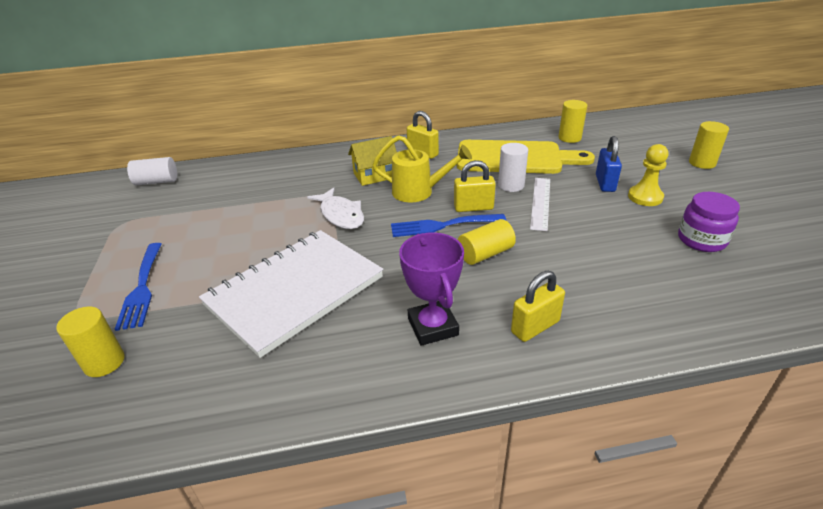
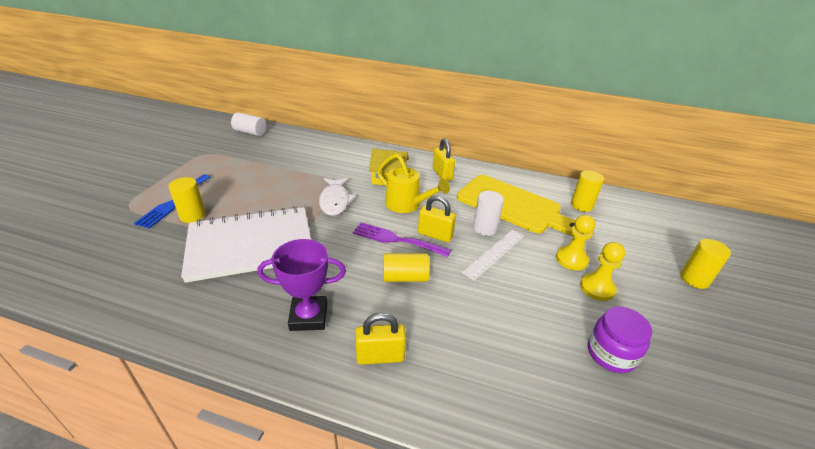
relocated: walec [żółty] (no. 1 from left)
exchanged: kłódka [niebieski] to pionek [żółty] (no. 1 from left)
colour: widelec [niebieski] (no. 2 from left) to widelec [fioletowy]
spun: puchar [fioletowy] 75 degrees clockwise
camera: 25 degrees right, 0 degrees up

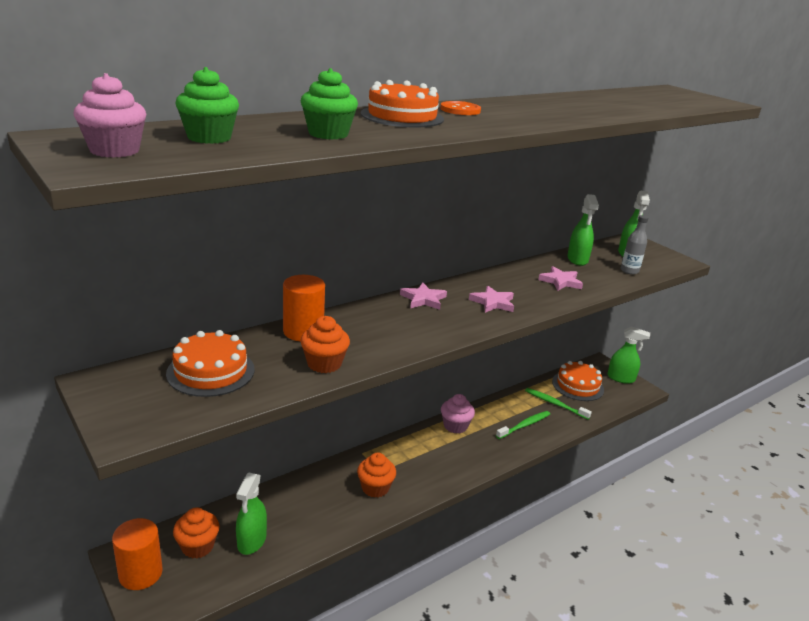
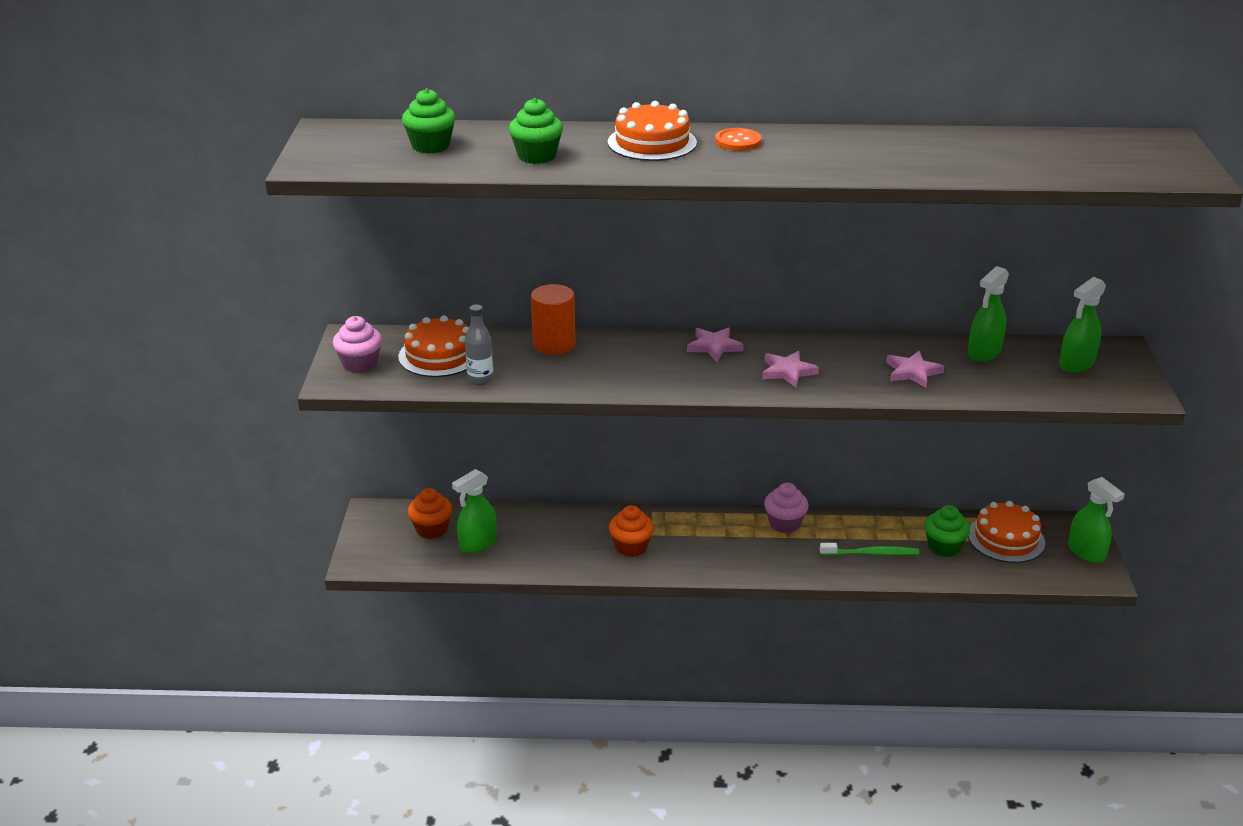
missing: walec [pomarańczowy] (no. 1 from left); muffinka [pomarańczowy] (no. 2 from left)
relocated: muffinka [różowy] (no. 1 from left); butelka [szary]
exchanged: szczoteczka do zębów [zielony] (no. 2 from left) to muffinka [zielony] (no. 3 from left)
camera: 40 degrees right, 5 degrees up

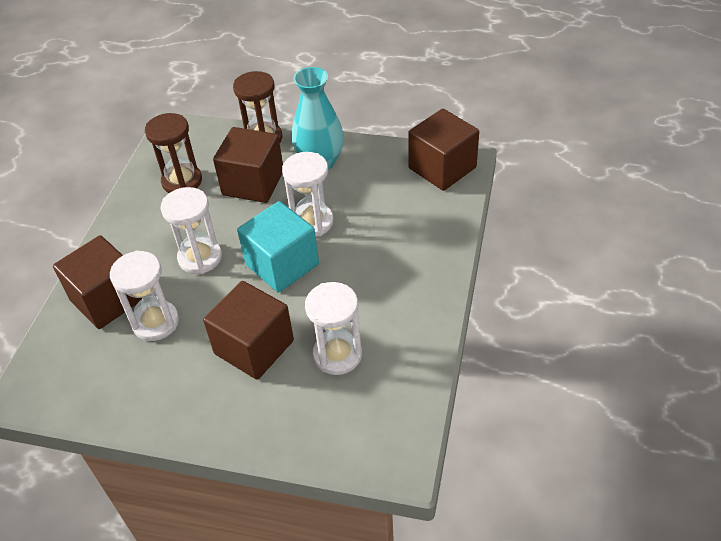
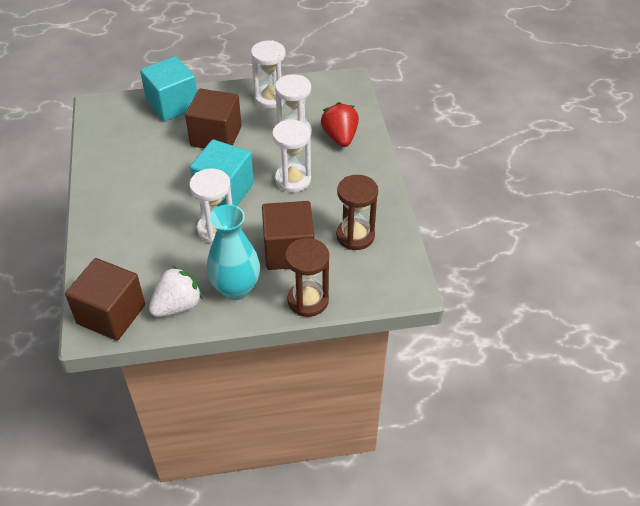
appeared: sześcian [turkusowy] (no. 1 from left); truskawka [biały]
relocated: klepsydra [biały] (no. 4 from left in the first image) to klepsydra [biały] (no. 2 from left)
exchanged: sześcian [brązowy] (no. 1 from left) to truskawka [czerwony]
camera: 155 degrees right, 0 degrees up

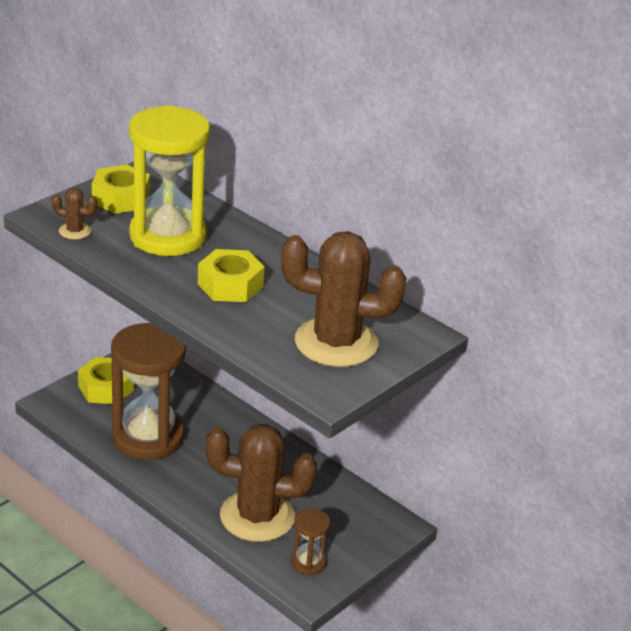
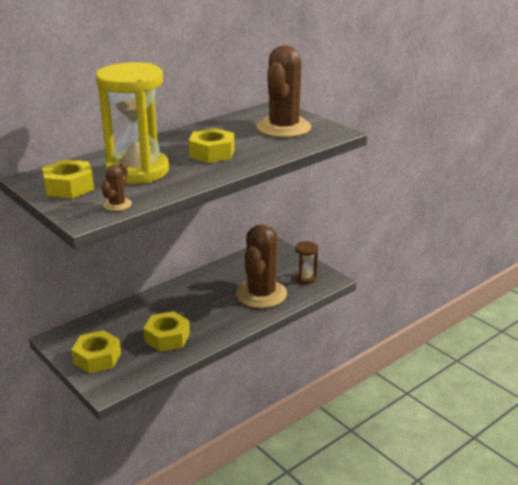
exchanged: klepsydra [brązowy] (no. 1 from left) to nakrętka [żółty] (no. 3 from left)
camera: 80 degrees left, 5 degrees down

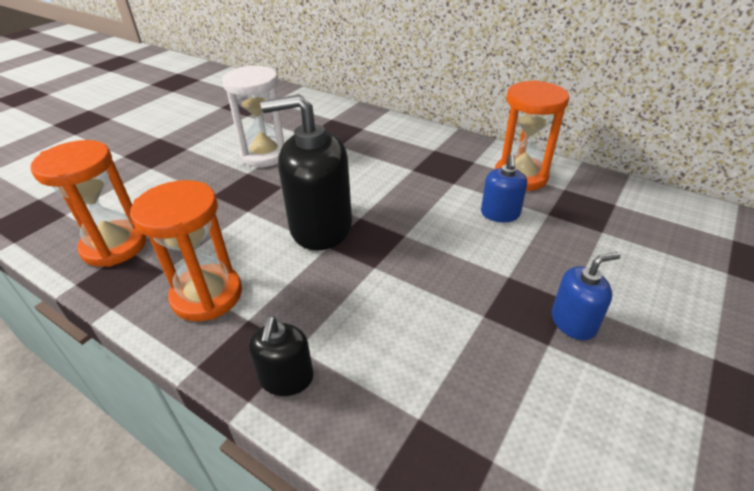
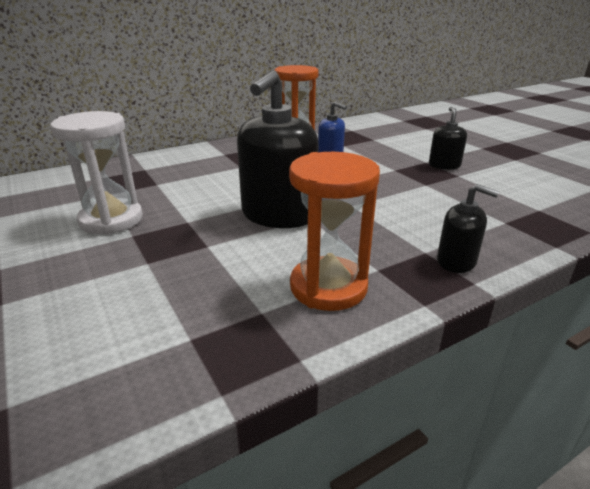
missing: klepsydra [pomarańczowy] (no. 1 from left)
colour: dozownik mydła [niebieski] (no. 2 from left) to dozownik mydła [czarny] (no. 2 from left)
camera: 65 degrees left, 10 degrees down

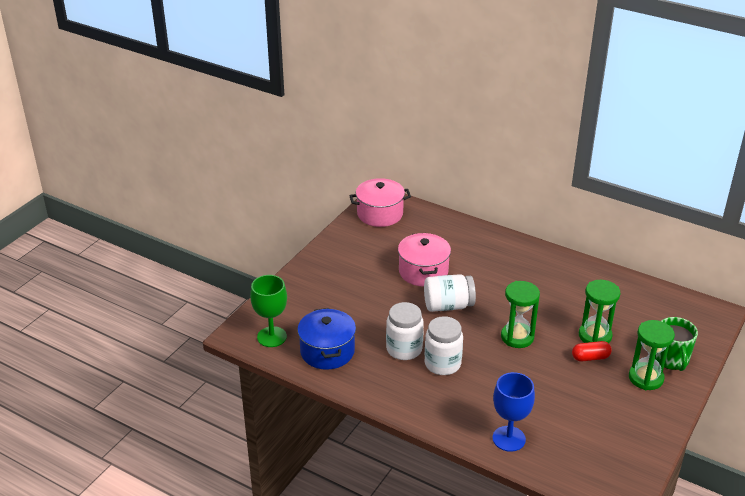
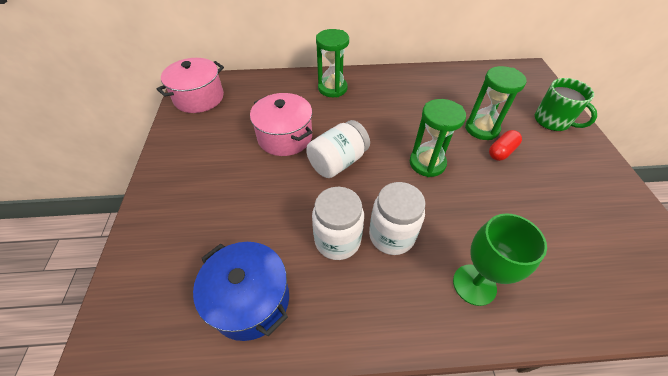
missing: kielich [niebieski]
relocated: kielich [zielony]; klepsydra [zielony] (no. 3 from left in the first image) to klepsydra [zielony] (no. 1 from left)
camera: 35 degrees left, 15 degrees up

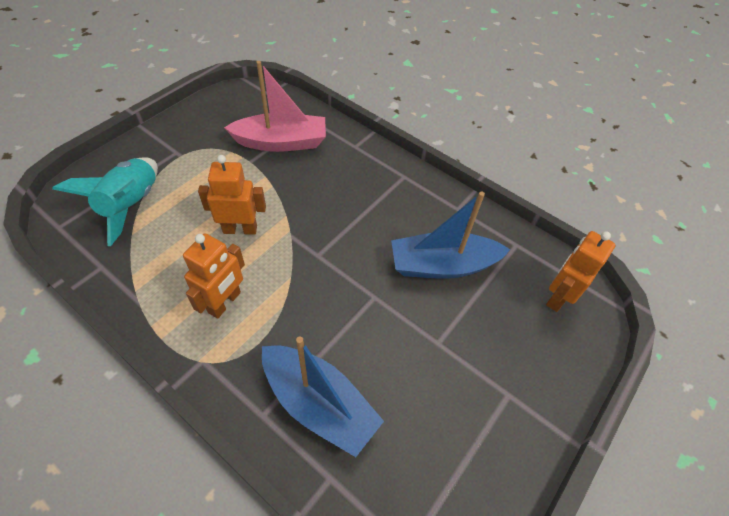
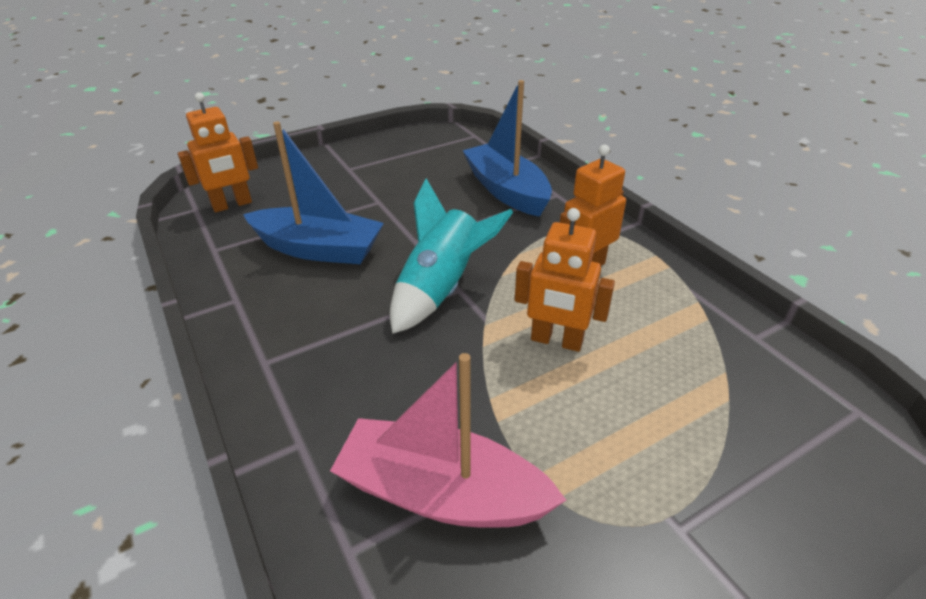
relocated: rakieta [turkusowy]
camera: 155 degrees left, 15 degrees down

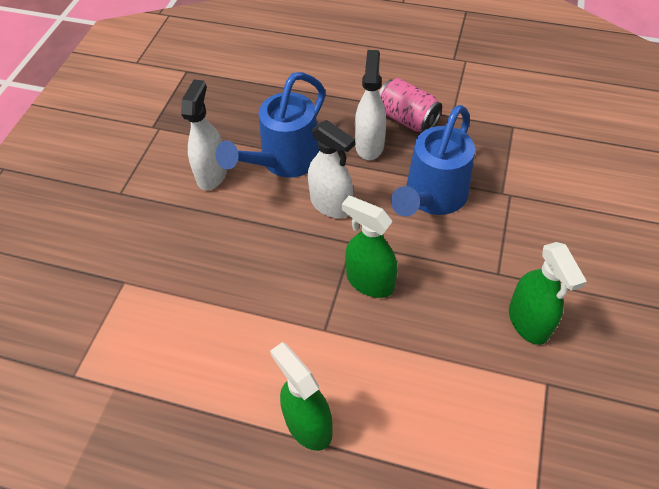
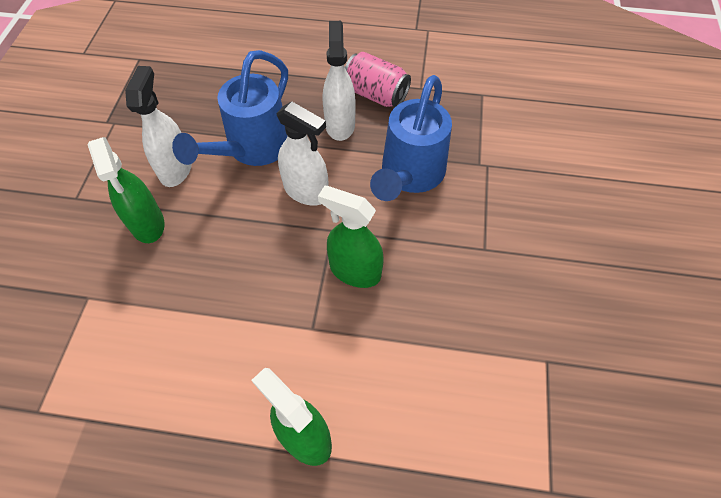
relocated: spryskiwacz [zielony] (no. 3 from left in the first image) to spryskiwacz [zielony] (no. 1 from left)
camera: 10 degrees left, 5 degrees up

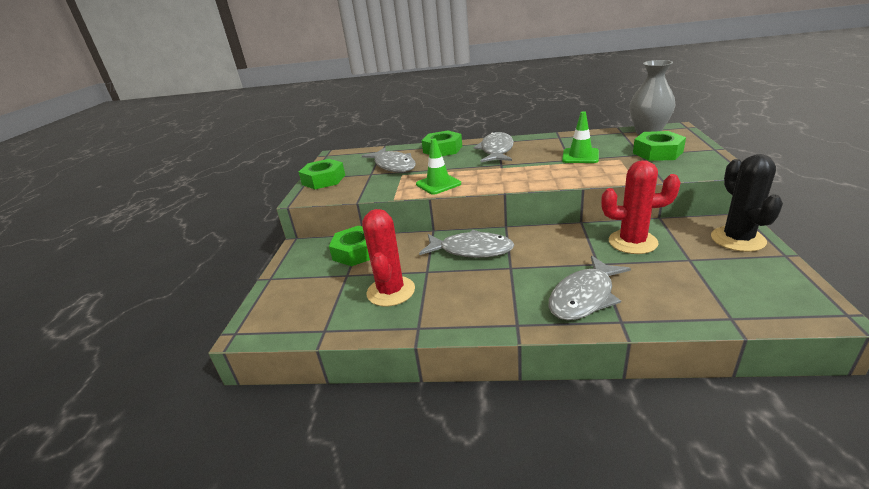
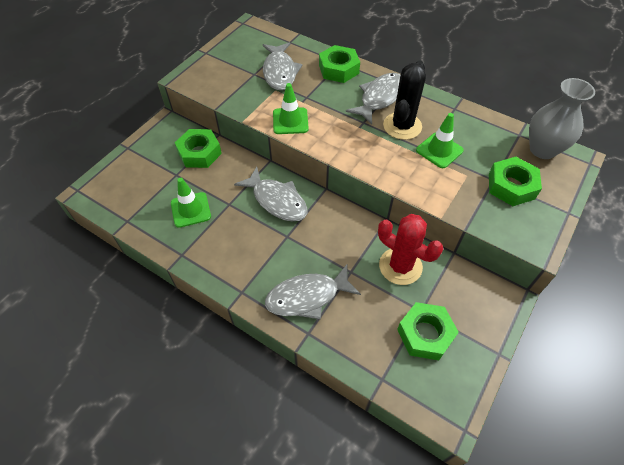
relocated: nakrętka [zielony] (no. 1 from left in the first image) to nakrętka [zielony] (no. 3 from left); kaktus [czarny]
exchanged: kaktus [czerwony] (no. 1 from left) to pachołek [zielony] (no. 1 from left)
camera: 25 degrees right, 25 degrees up

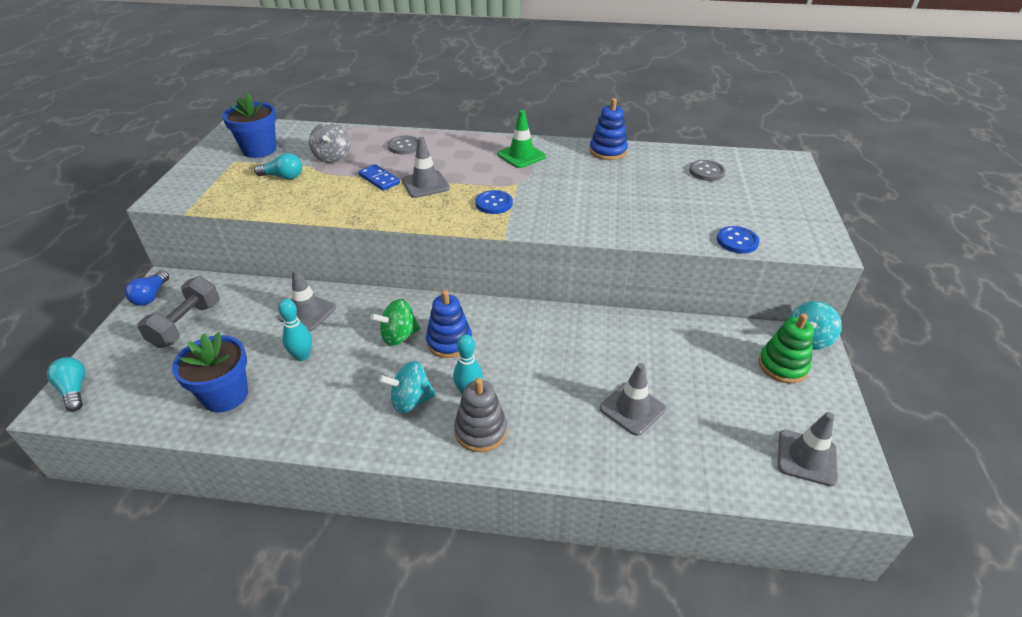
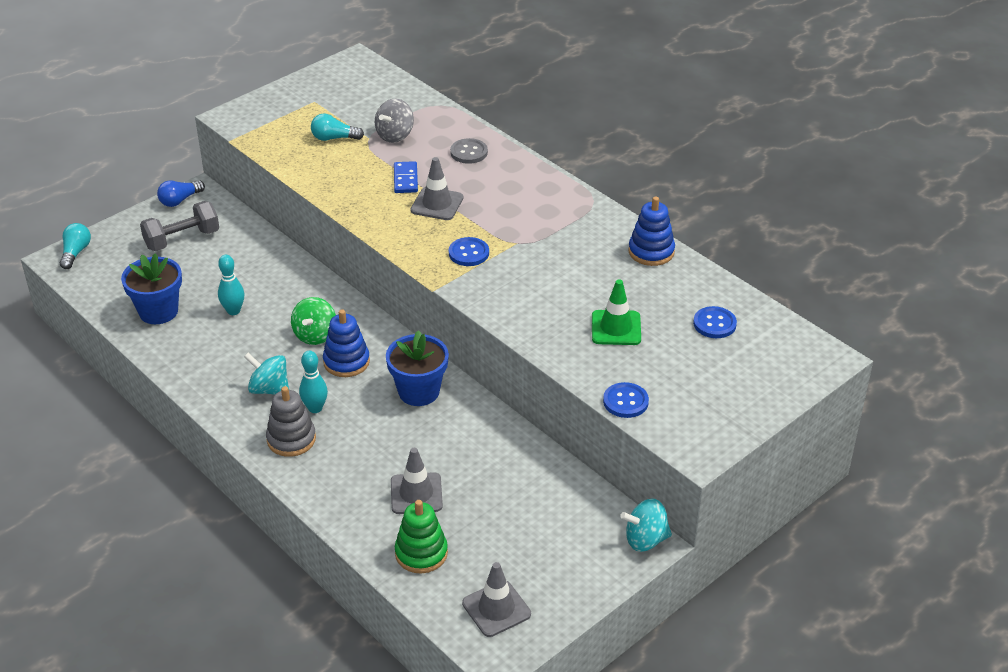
missing: pachołek [szary] (no. 1 from left)
relocated: doniczka [niebieski] (no. 2 from left); pachołek [zielony]; zabawka nakładanka [zielony]
colour: guzik [szary] (no. 2 from left) to guzik [niebieski] (no. 3 from left)
spun: żarówka [turkusowy] (no. 2 from left) 135 degrees clockwise; bączek [zielony] 90 degrees counterclockwise
camera: 40 degrees right, 0 degrees up

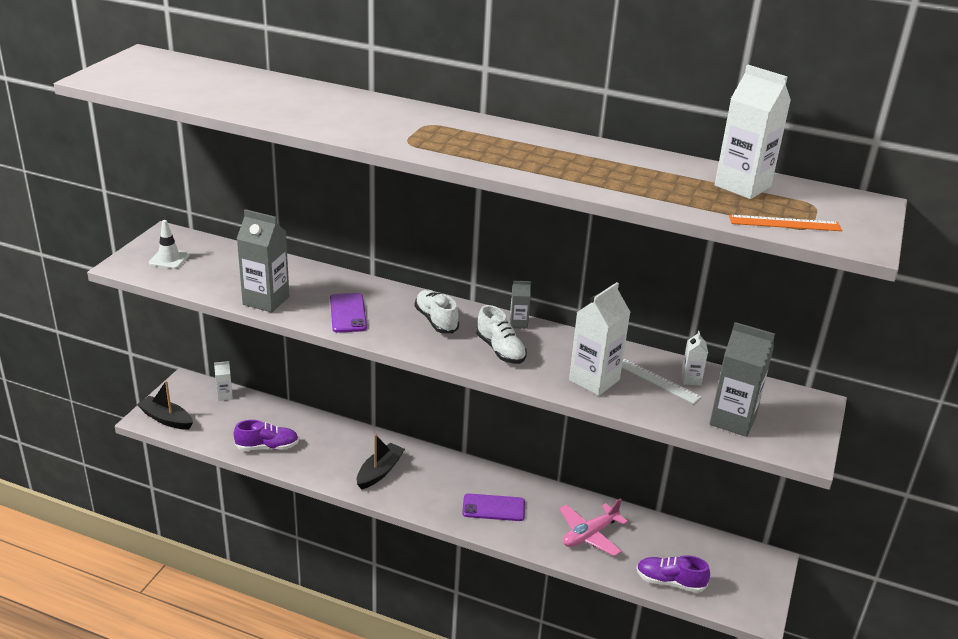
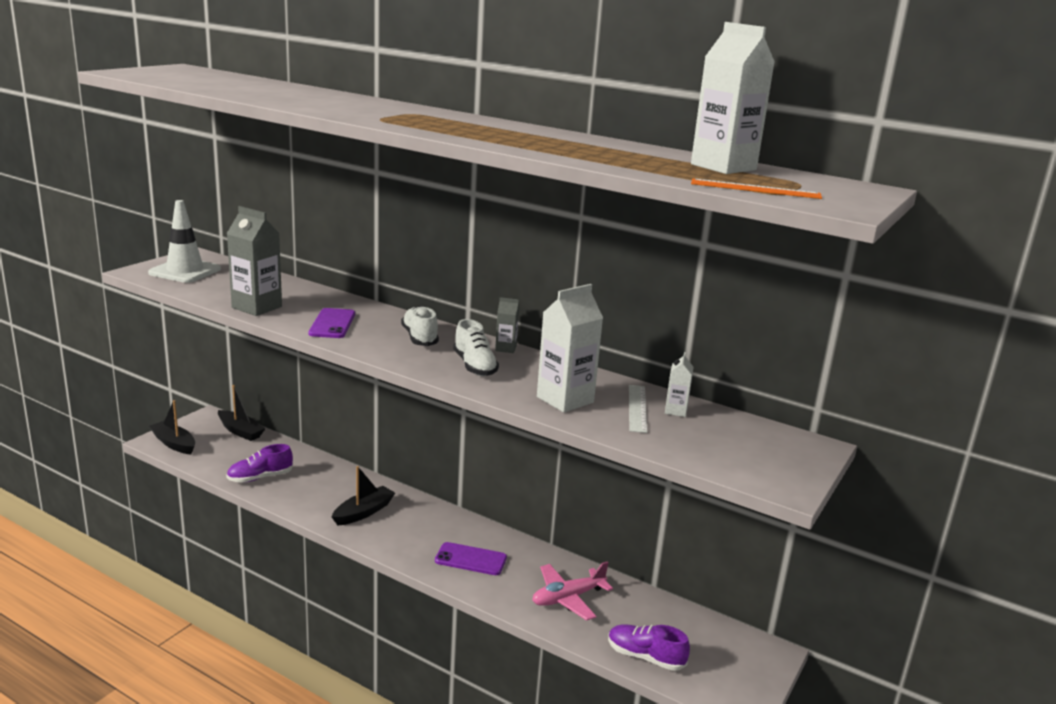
missing: karton mleka [szary] (no. 3 from left)
exchanged: karton mleka [biały] (no. 1 from left) to łódka [czarny] (no. 2 from left)
spun: but [fioletowy] (no. 1 from left) 150 degrees clockwise; linijka [biały] 45 degrees clockwise
size: pachołek [biały] x1.67
camera: 10 degrees right, 10 degrees down

